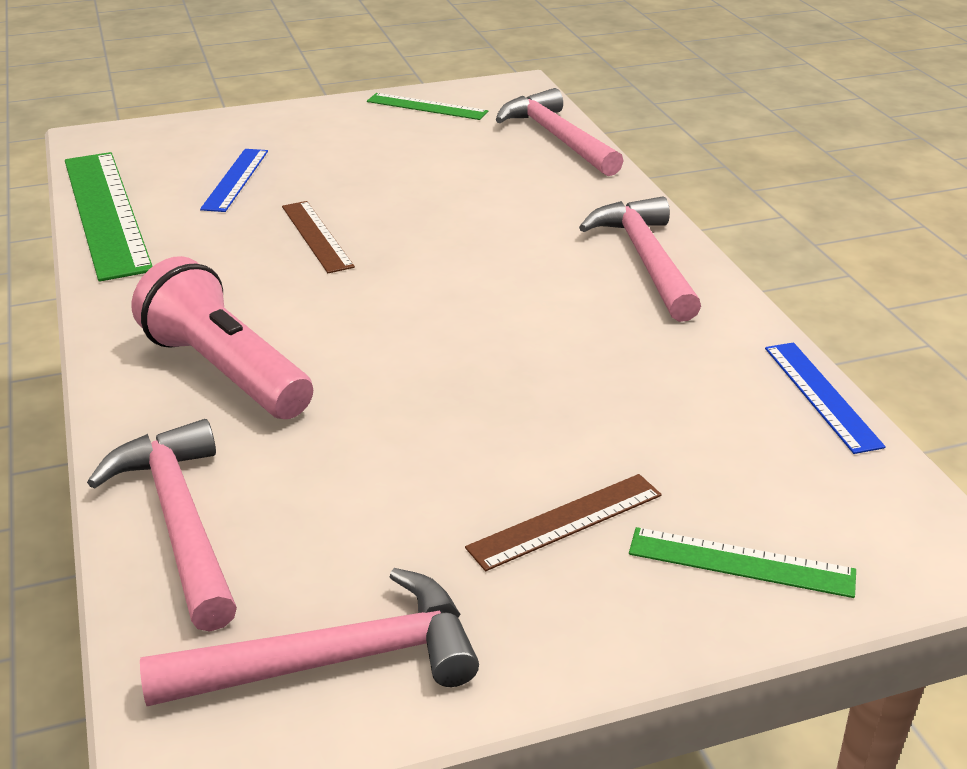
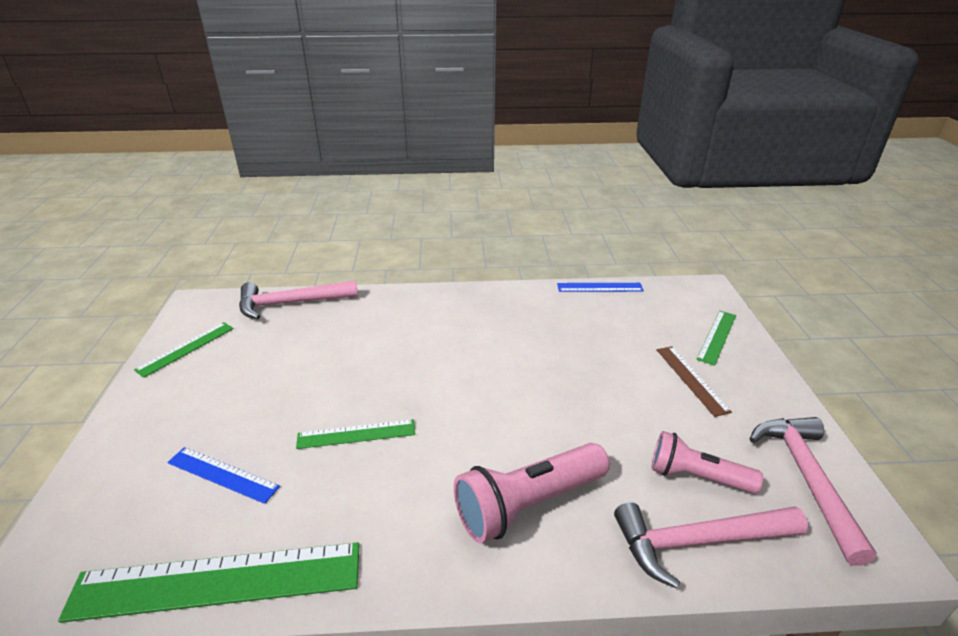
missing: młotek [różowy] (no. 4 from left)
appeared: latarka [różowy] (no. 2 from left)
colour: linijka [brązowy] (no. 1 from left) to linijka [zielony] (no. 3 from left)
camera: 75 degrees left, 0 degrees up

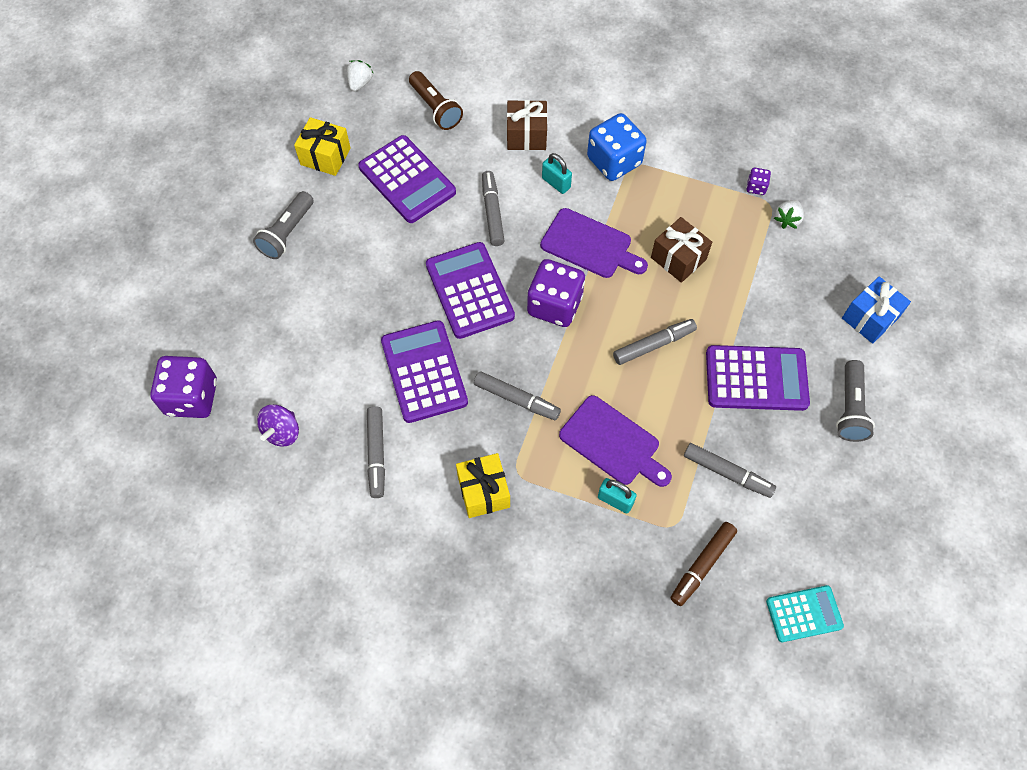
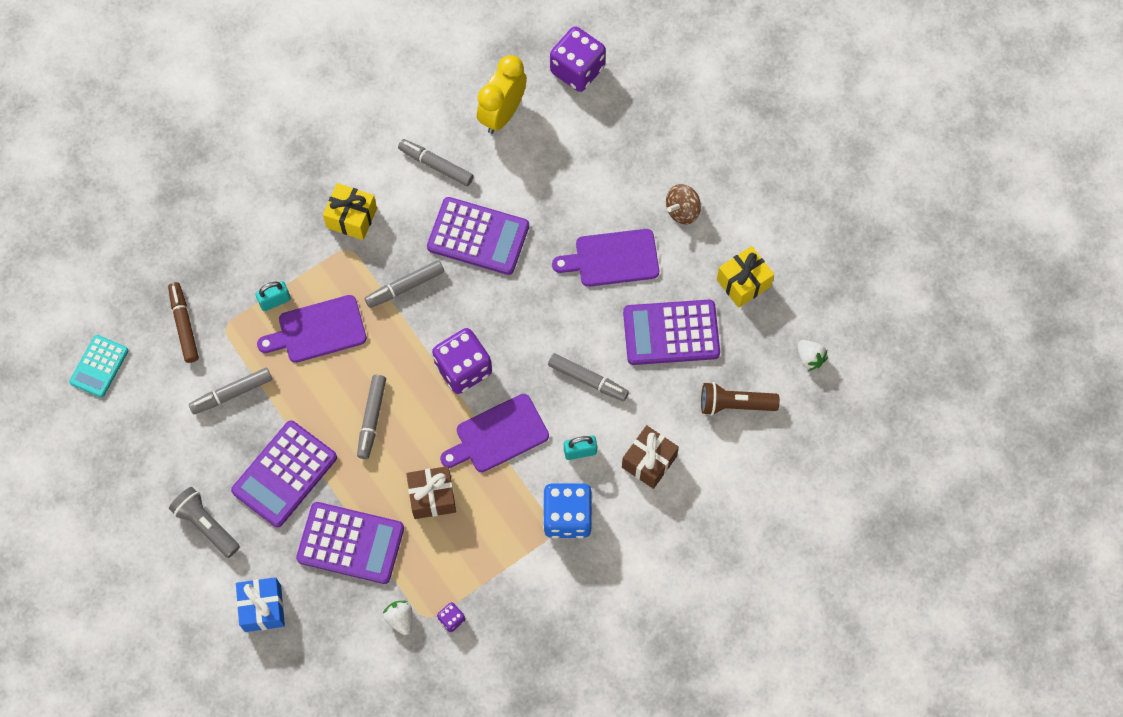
appeared: deska do krojenia [fioletowy] (no. 3 from left)
relocated: kalkulator [fioletowy] (no. 3 from left in the first image) to kalkulator [fioletowy] (no. 2 from left)
exchanged: latarka [szary] (no. 1 from left) to bączek [brązowy]; bączek [fioletowy] to budzik [żółty]
camera: 125 degrees right, 5 degrees up

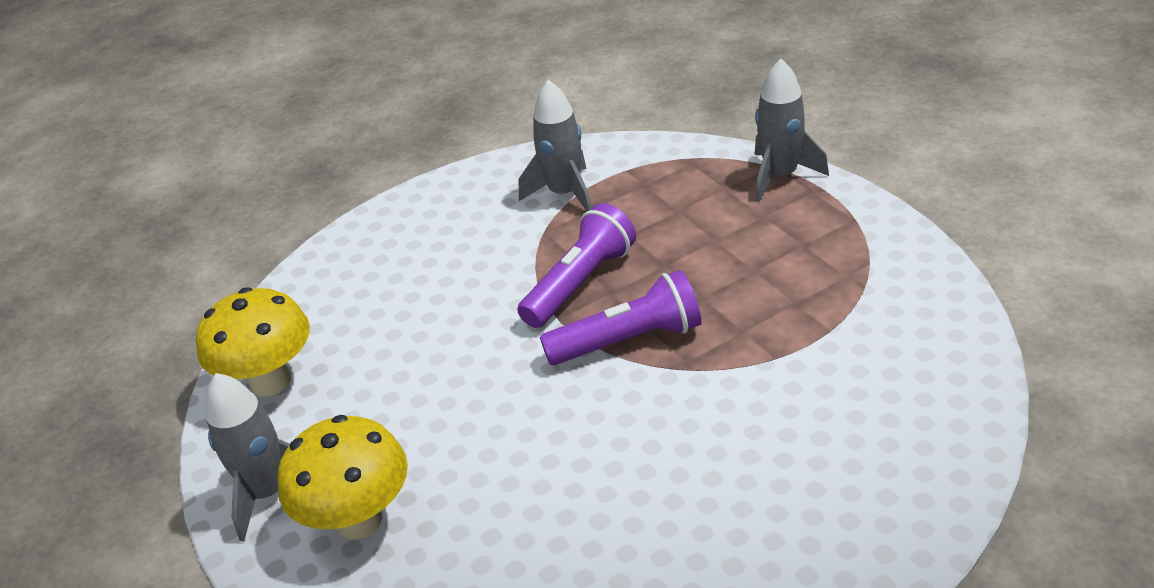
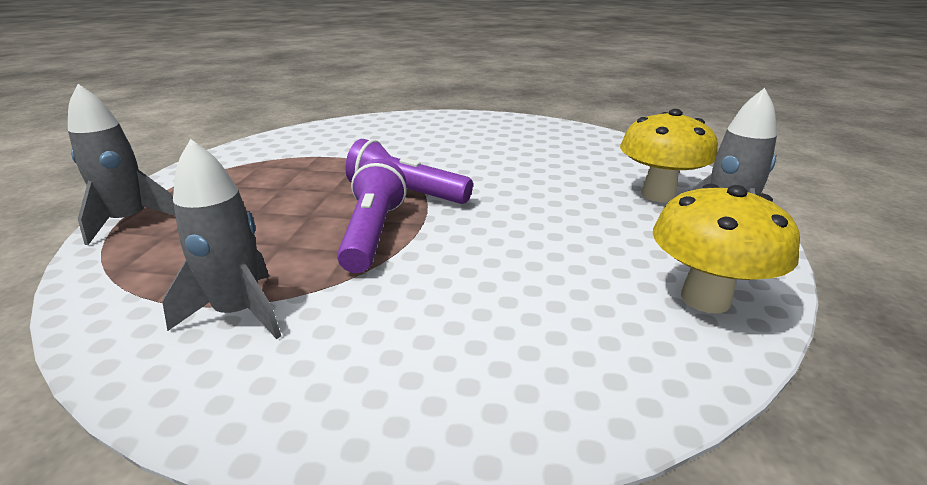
spun: latarka [fioletowy] (no. 1 from left) 105 degrees clockwise
camera: 145 degrees left, 10 degrees down

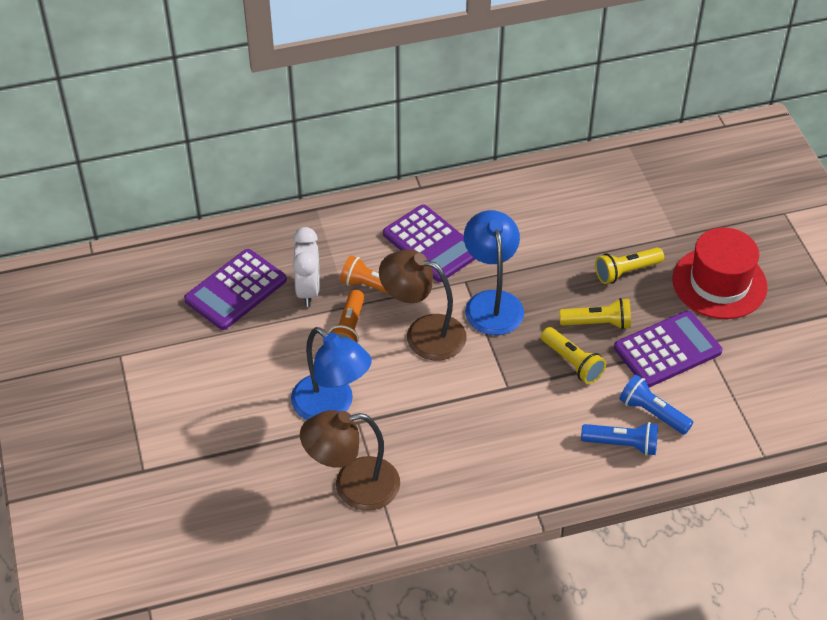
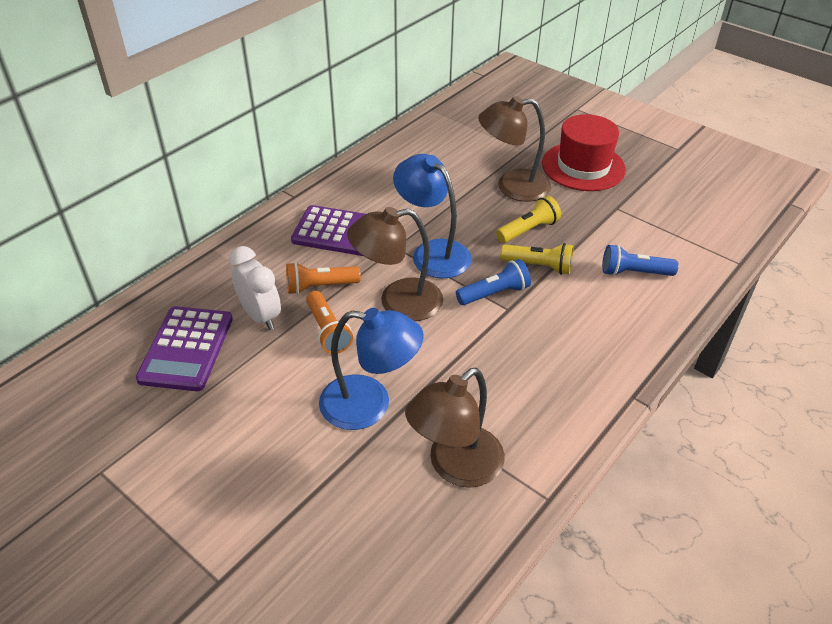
missing: kalkulator [fioletowy] (no. 3 from left)
relocated: latarka [niebieski] (no. 1 from left)
exchanged: latarka [żółty] (no. 3 from left) to lampka [brązowy] (no. 3 from left)
camera: 35 degrees left, 5 degrees down

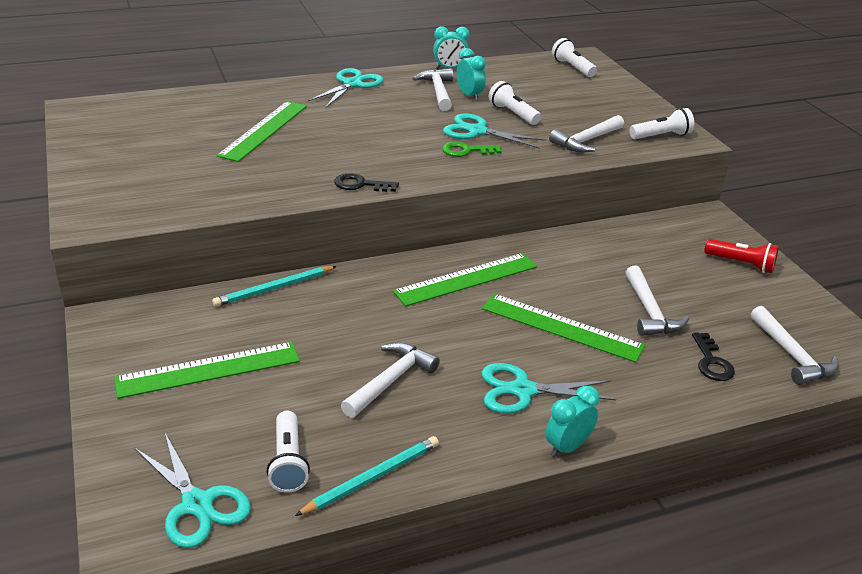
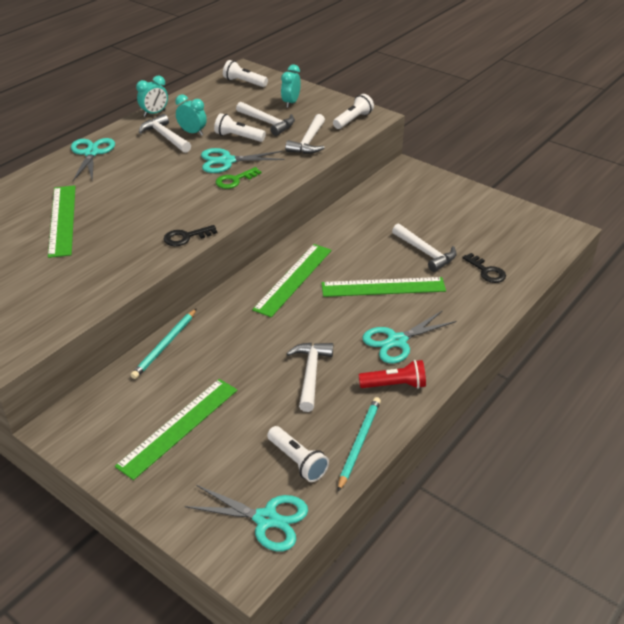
relocated: budzik [turkusowy] (no. 3 from left); latarka [czerwony]; młotek [biały] (no. 5 from left in the first image) to młotek [biały] (no. 2 from left)
camera: 30 degrees left, 5 degrees up

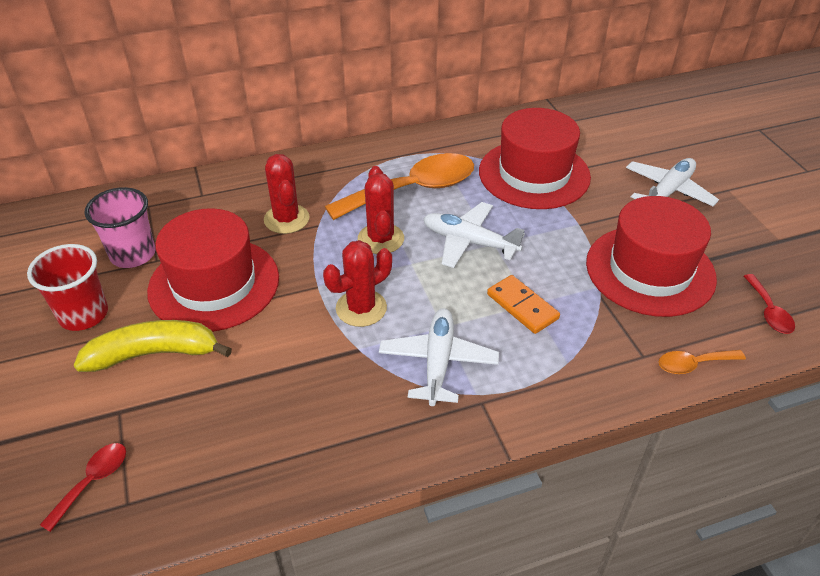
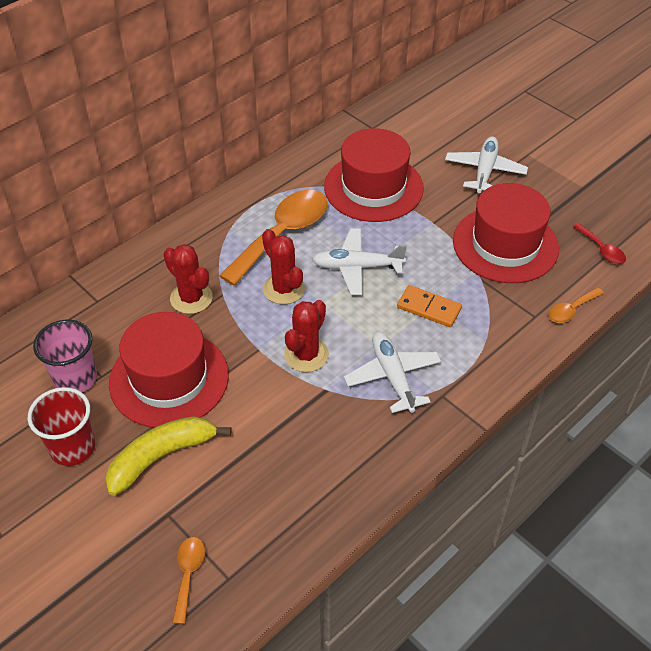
colour: łyżka [czerwony] (no. 1 from left) to łyżka [pomarańczowy] (no. 1 from left)
camera: 25 degrees left, 5 degrees up

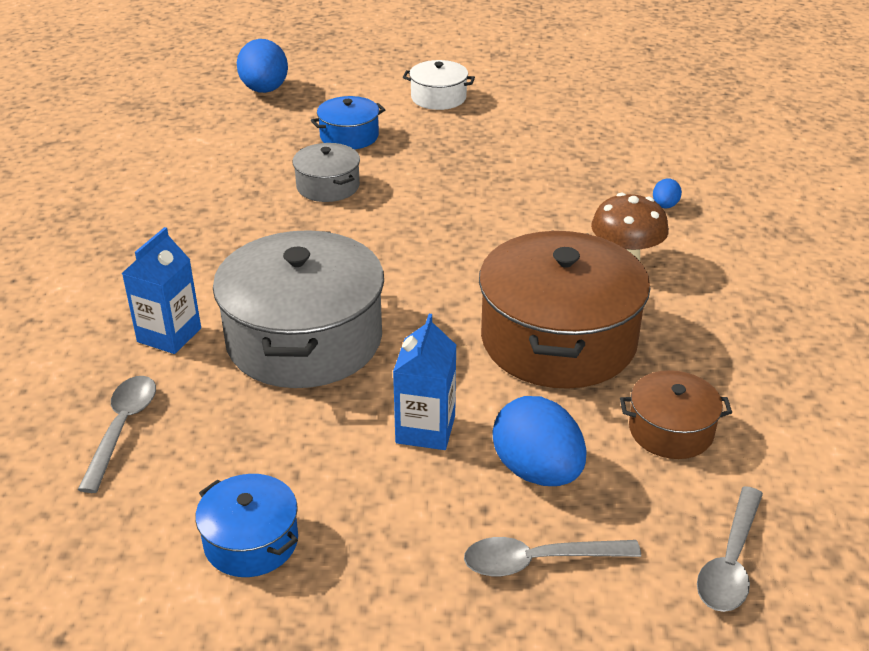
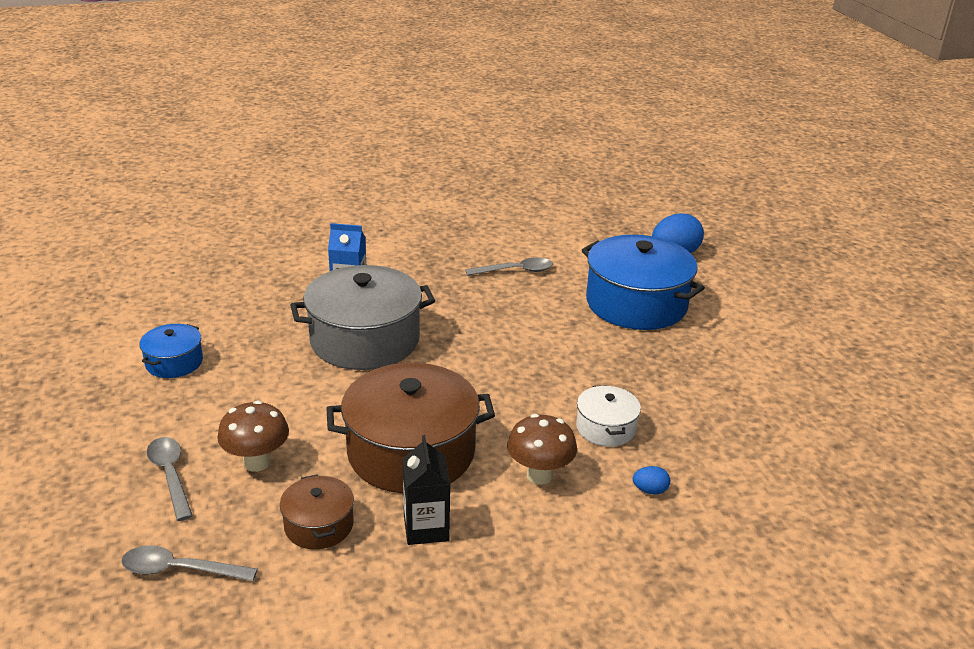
missing: garnek [szary] (no. 2 from left); karton mleka [niebieski] (no. 2 from left)
appeared: karton mleka [czarny]
relocated: łyżka [szary] (no. 1 from left in the first image) to łyżka [szary] (no. 3 from left); garnek [biały]
exchanged: jajko [niebieski] (no. 2 from left) to grzyb [brązowy] (no. 1 from left)
size: garnek [niebieski] (no. 2 from left) x2.04
camera: 70 degrees right, 5 degrees down

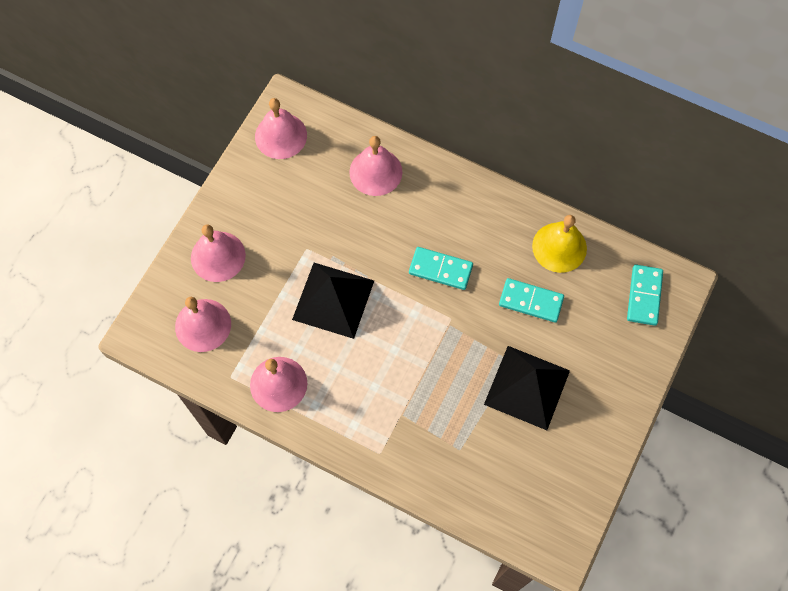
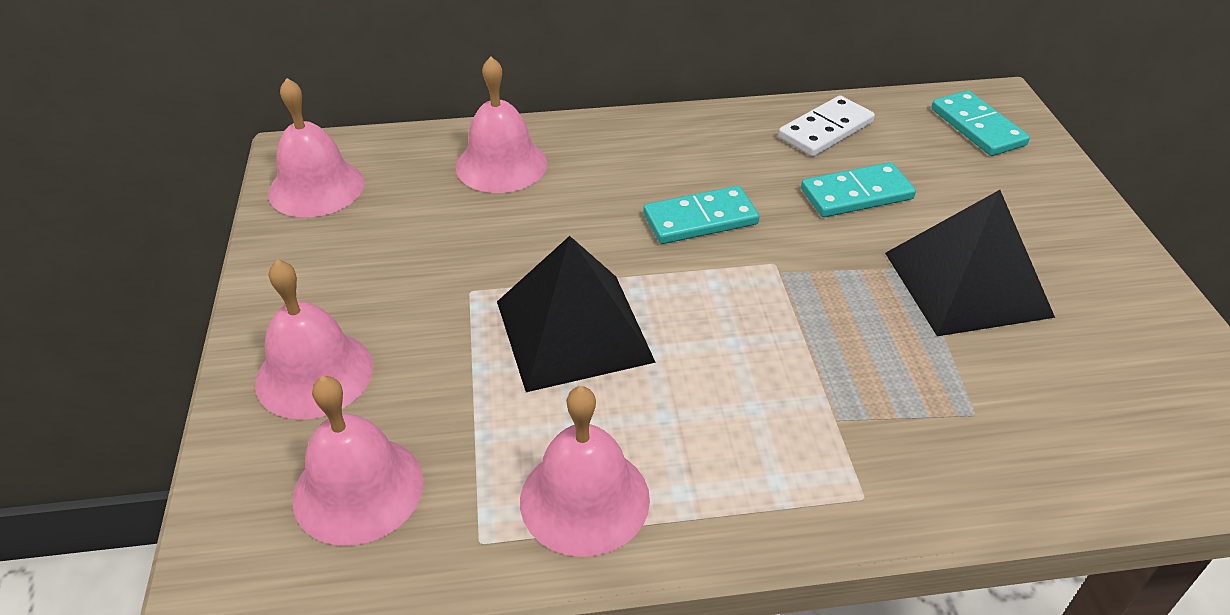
exchanged: dzwonek [żółty] to kostka domina [biały]
camera: 35 degrees left, 25 degrees down

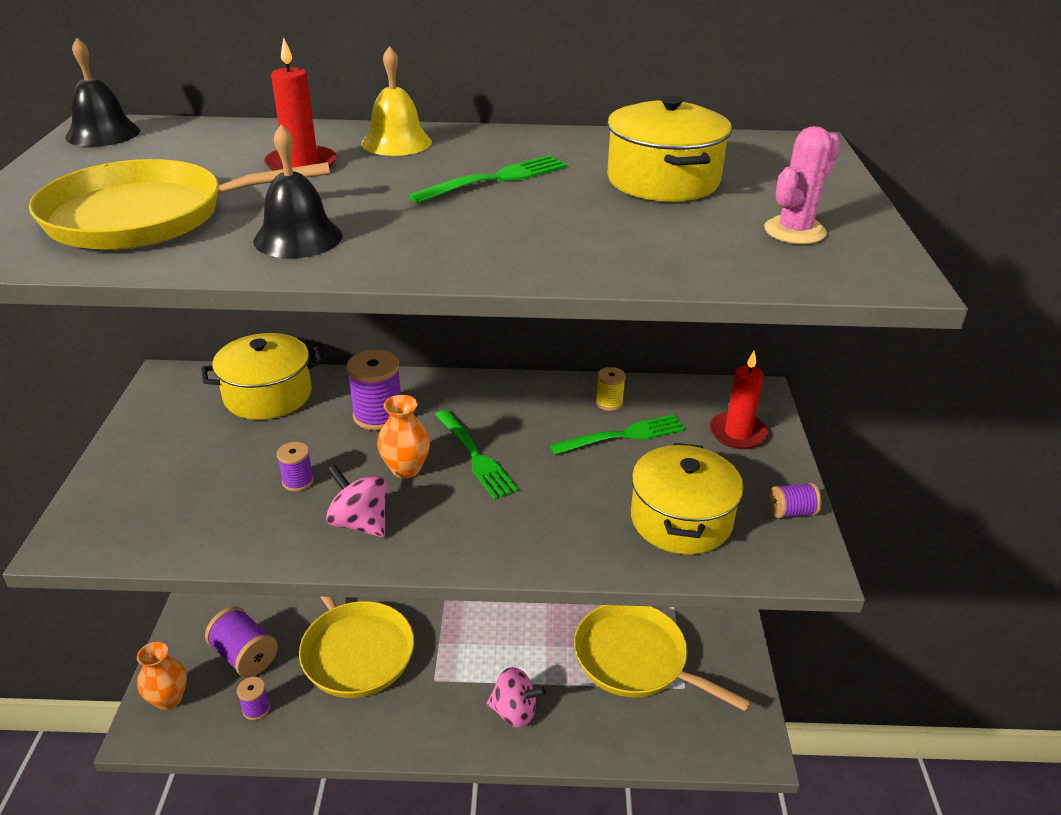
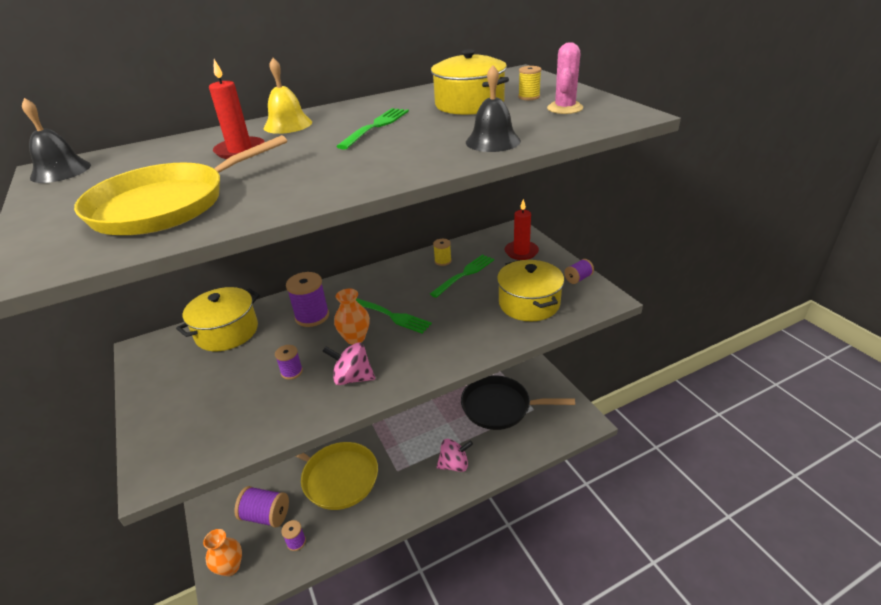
appeared: szpulka [żółty] (no. 2 from left)
relocated: dzwonek [czarny] (no. 2 from left)
colour: patelnia [żółty] (no. 3 from left) to patelnia [czarny]
camera: 25 degrees left, 0 degrees up

